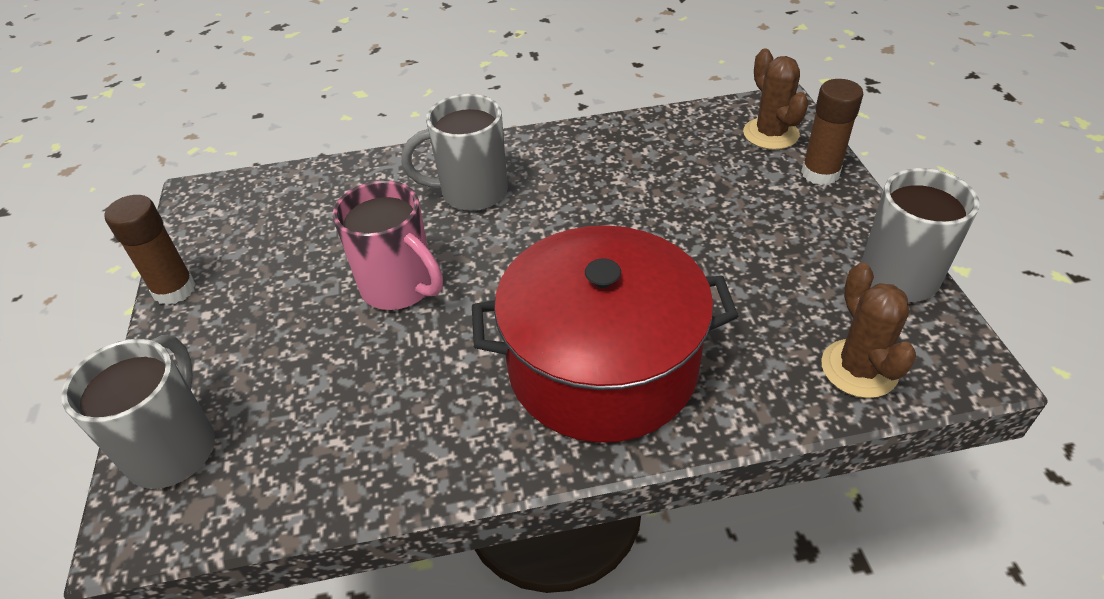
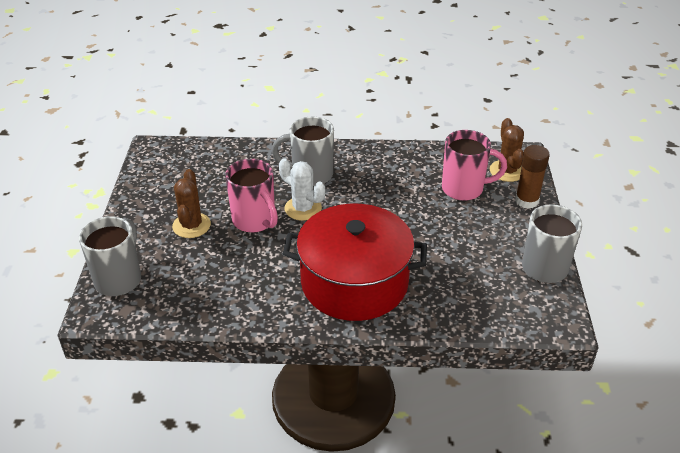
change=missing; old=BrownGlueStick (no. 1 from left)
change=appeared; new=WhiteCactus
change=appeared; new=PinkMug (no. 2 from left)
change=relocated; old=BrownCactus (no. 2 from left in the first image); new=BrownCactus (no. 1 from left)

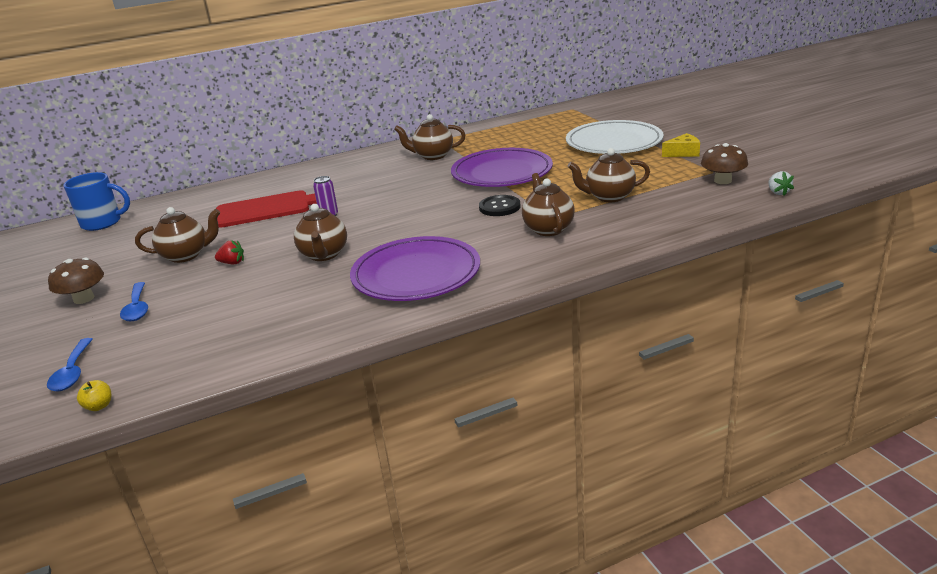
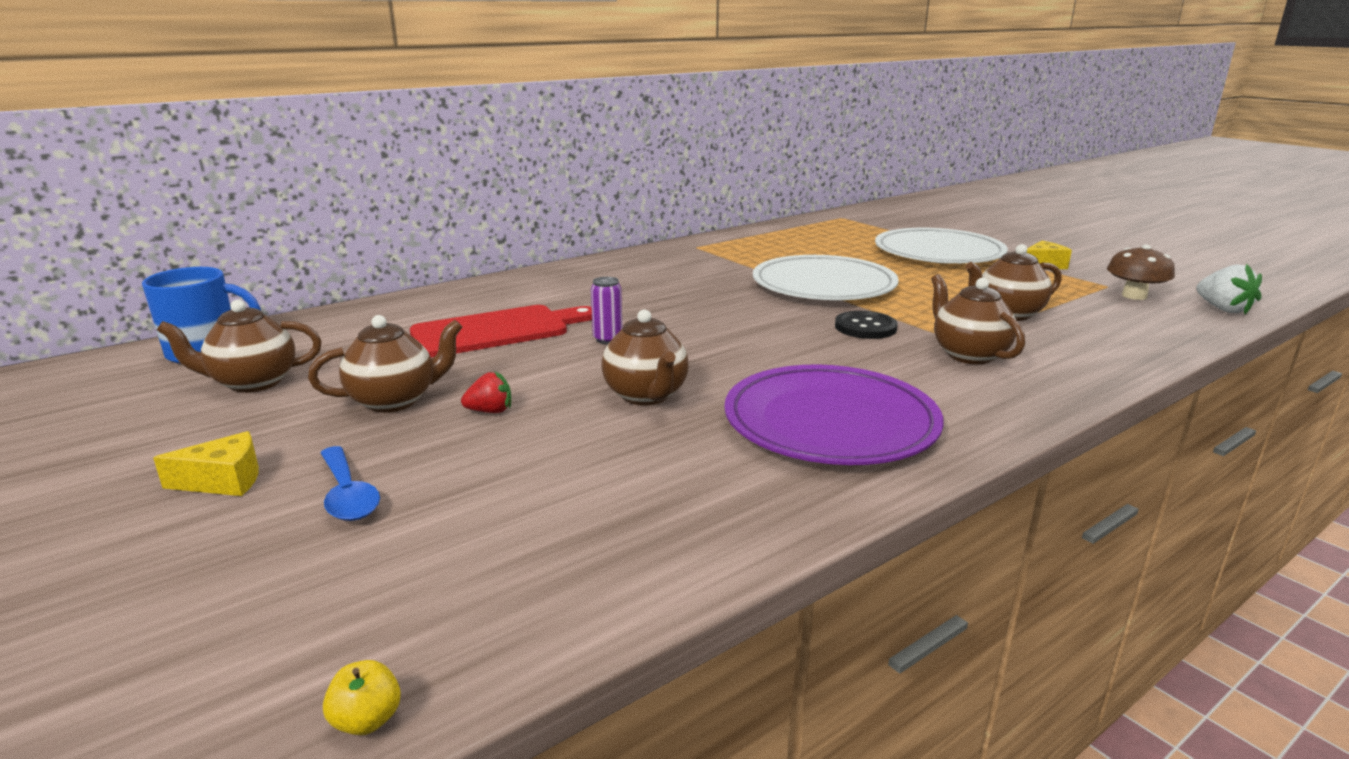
change=missing; old=BlueSpoon (no. 1 from left)
change=relocated; old=BrownTeapot (no. 3 from left in the first image); new=BrownTeapot (no. 1 from left)
change=exchanged; old=BrownMushroom (no. 1 from left); new=YellowCheese (no. 1 from left)
change=colour; old=PurplePlate (no. 2 from left); new=WhitePlate (no. 1 from left)
change=size; old=WhiteStrawberry; factor=1.53

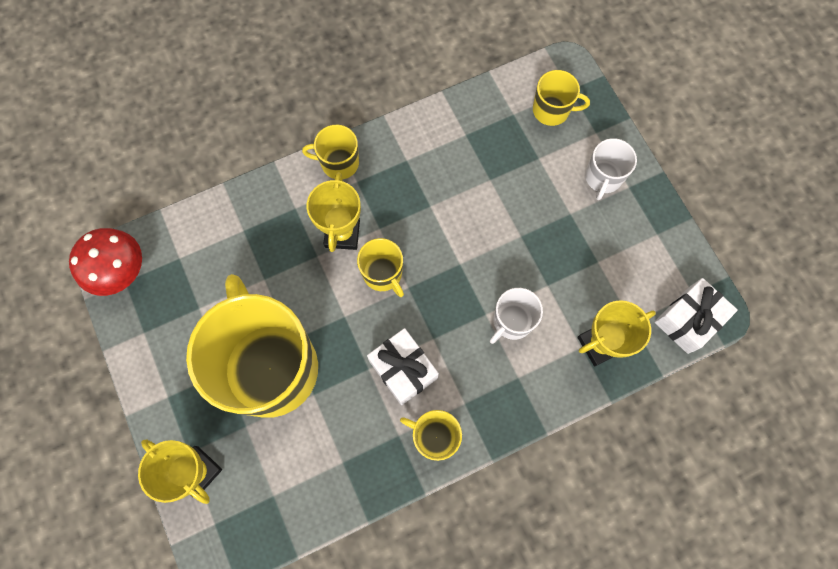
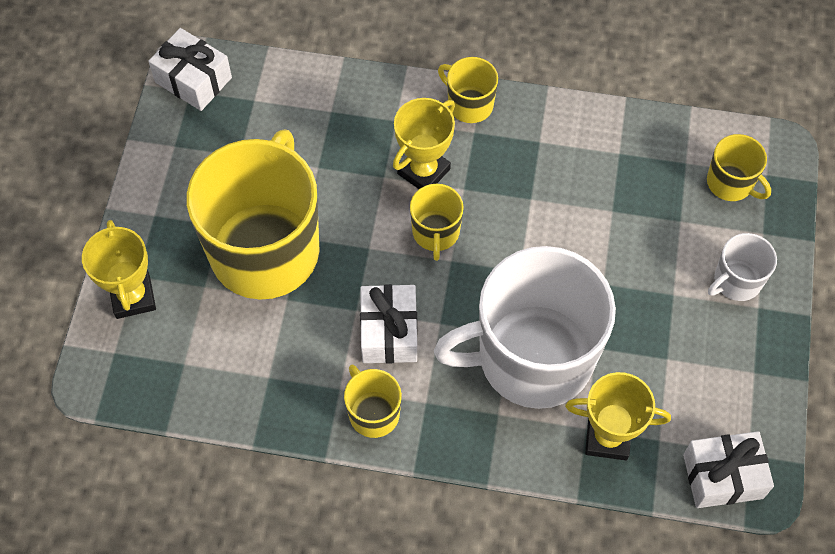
change=exchanged; old=RedMushroom; new=WhiteGift (no. 1 from left)
change=size; old=WhiteMug (no. 1 from left); factor=2.3

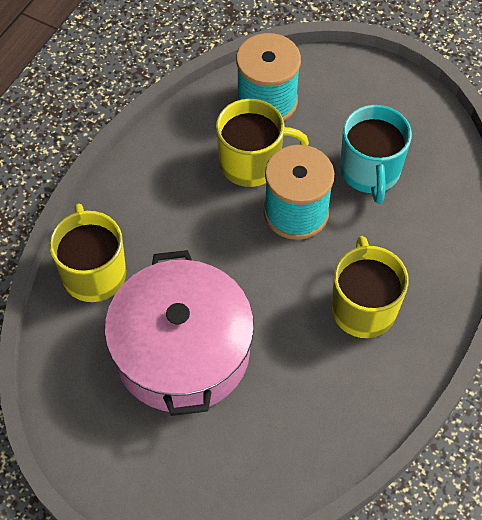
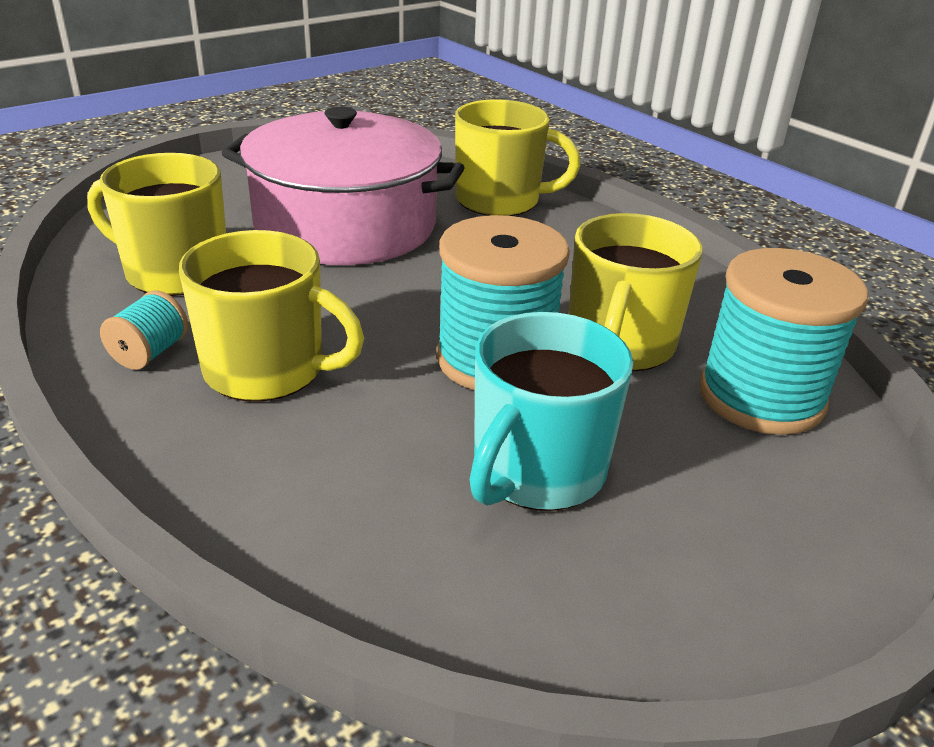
change=appeared; new=YellowMug (no. 1 from left)
change=appeared; new=TurquoiseSpool (no. 1 from left)
change=spun; old=TurquoiseMug; degrees=-75

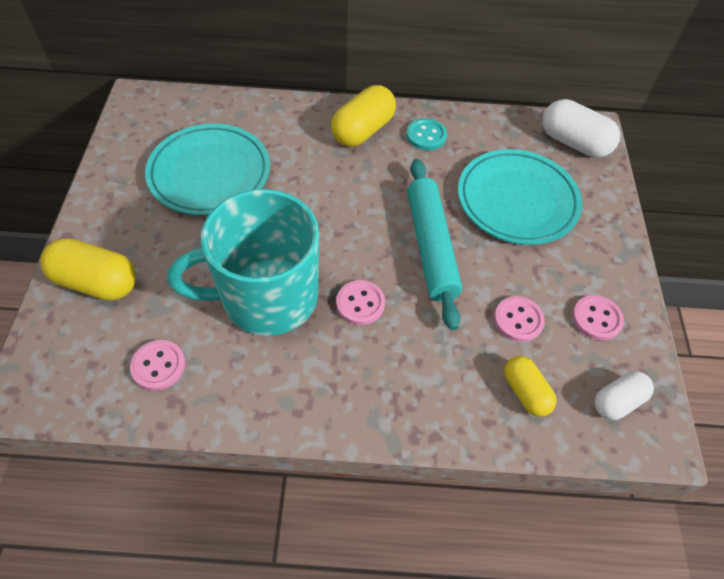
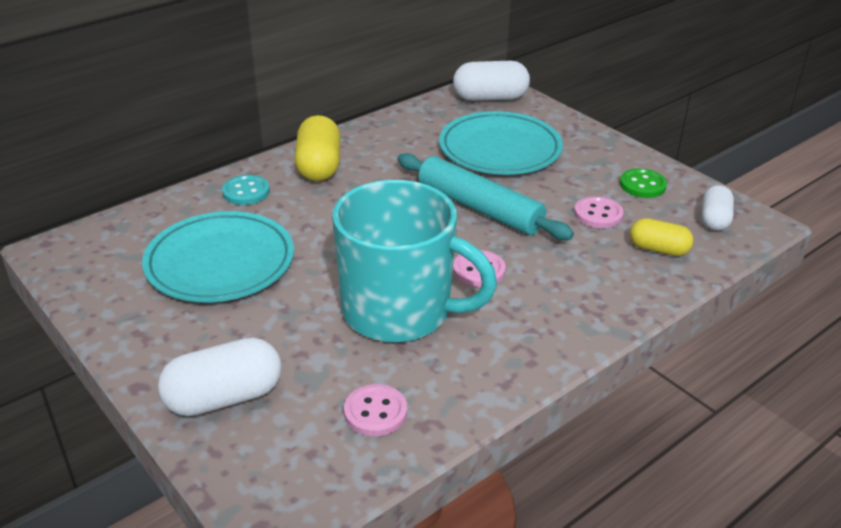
change=relocated; old=TurquoiseButton
change=colour; old=YellowCapsule (no. 1 from left); new=WhiteCapsule (no. 1 from left)
change=colour; old=PinkButton (no. 4 from left); new=GreenButton
change=spun; old=TurquoiseMug; degrees=-105

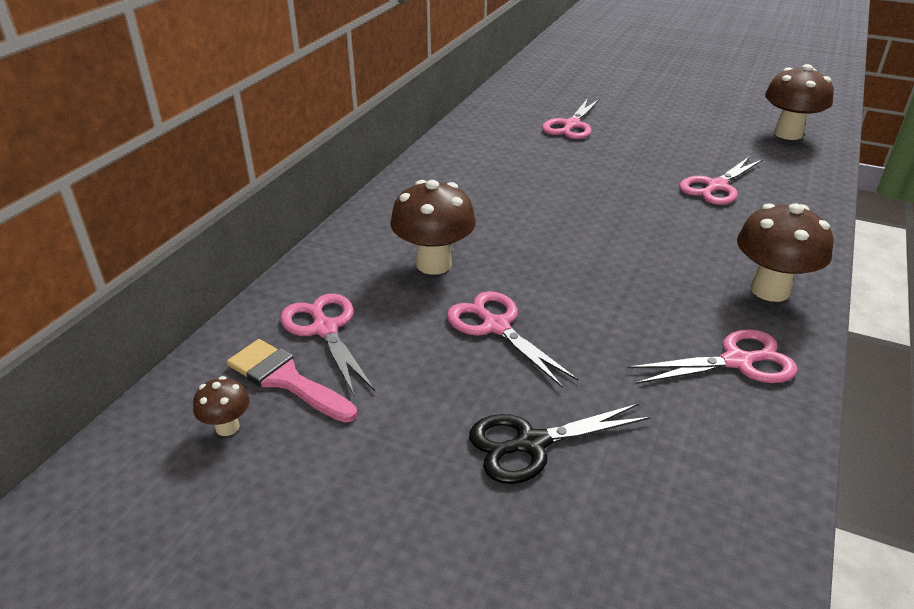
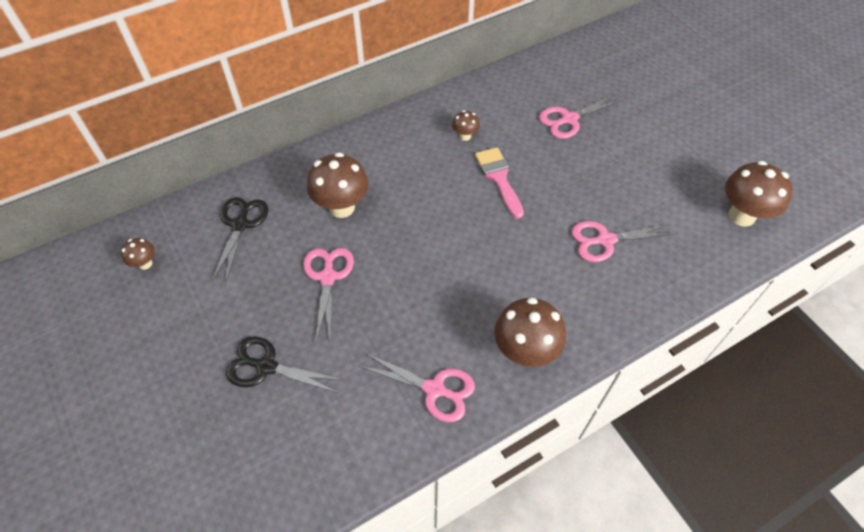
change=appeared; new=BrownMushroom (no. 3 from left)
change=relocated; old=PinkBrush
change=colour; old=PinkScissors (no. 1 from left); new=BlackScissors (no. 1 from left)

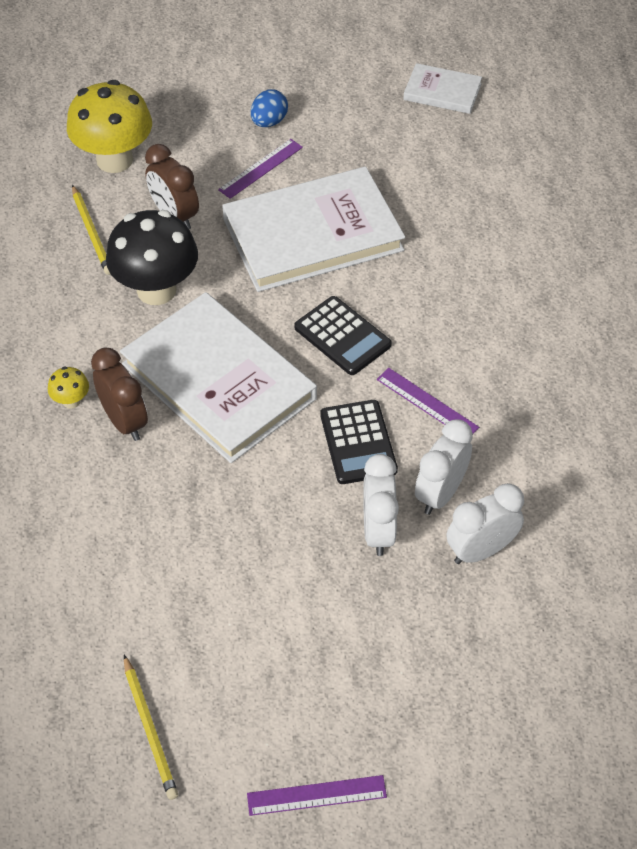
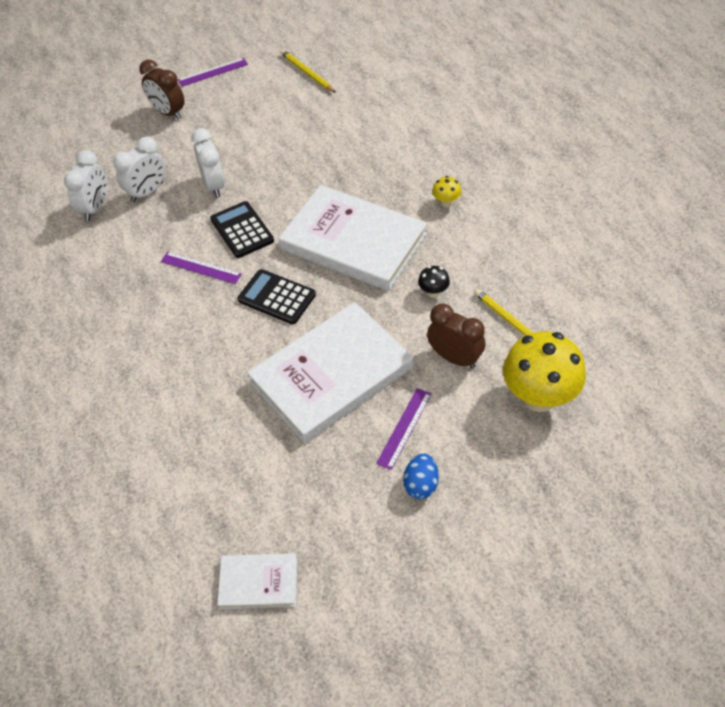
change=relocated; old=BrownClock (no. 1 from left)
change=relocated; old=WhiteClock (no. 2 from left in the first image); new=WhiteClock (no. 1 from left)
change=size; old=BlackMushroom; factor=0.43

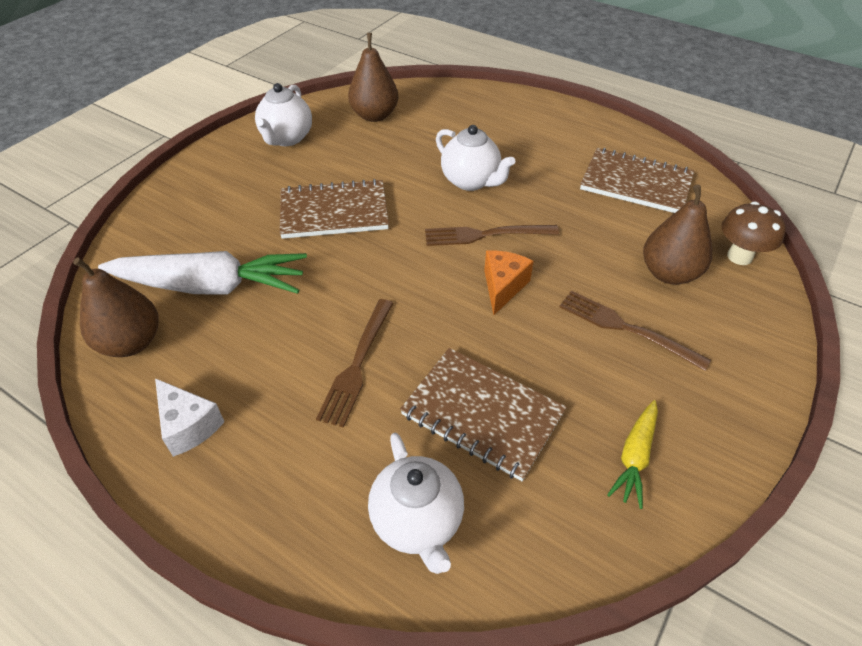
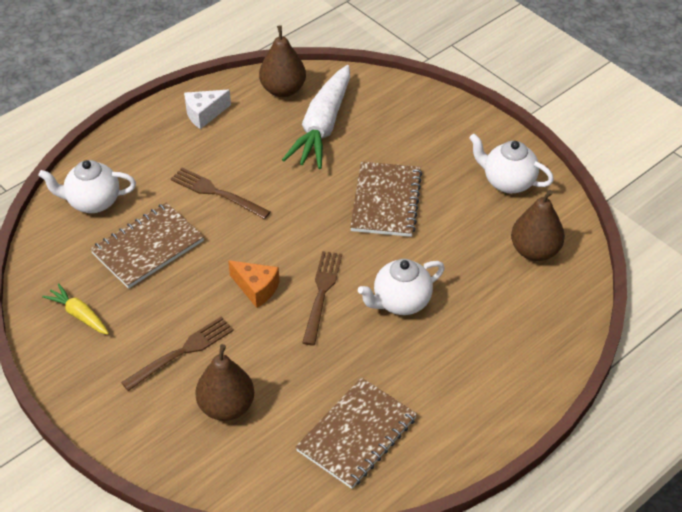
change=missing; old=BrownMushroom

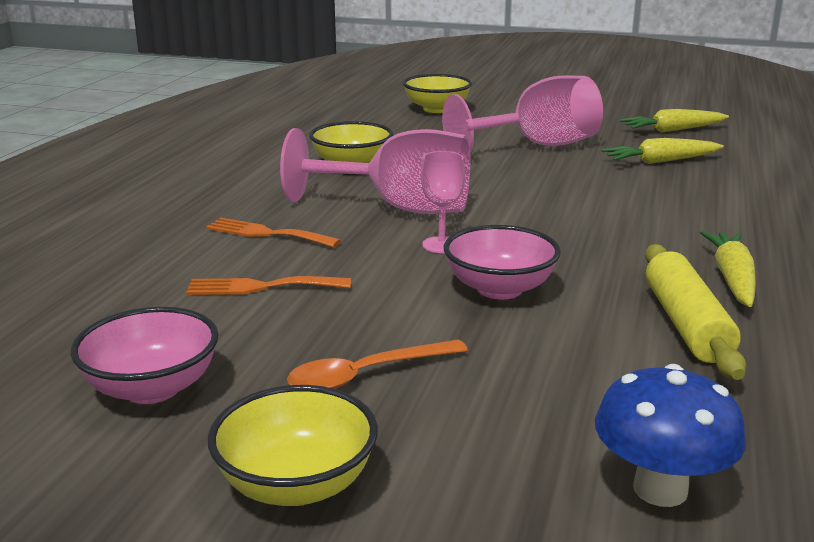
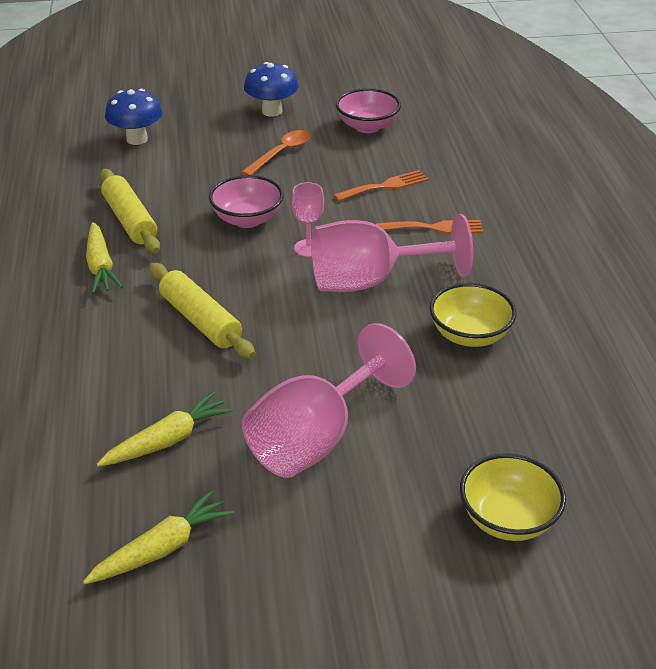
change=appeared; new=YellowRollingPin (no. 2 from left)
change=exchanged; old=YellowBowl (no. 1 from left); new=BlueMushroom (no. 2 from left)

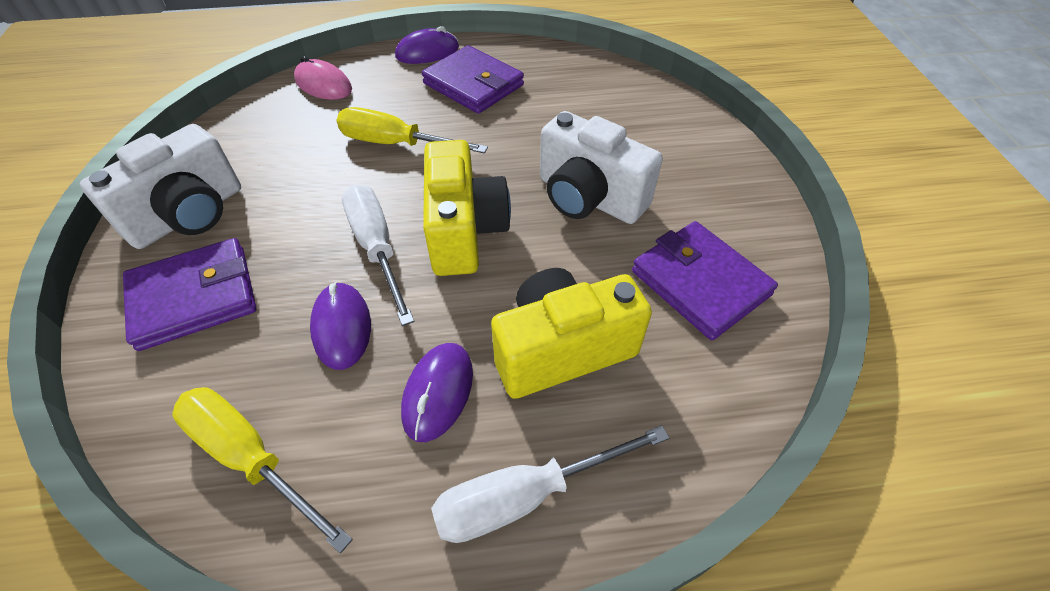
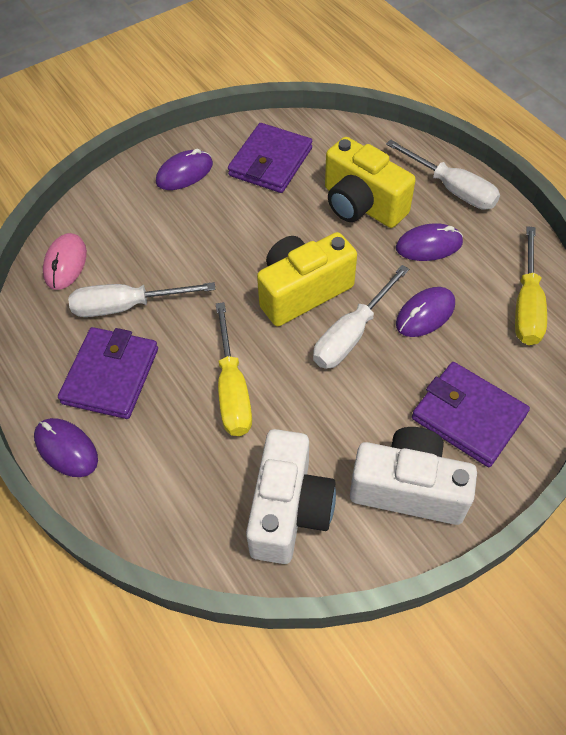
change=appeared; new=WhiteScrewdriver (no. 1 from left)
change=appeared; new=PurpleMouse (no. 2 from left)
change=relocated; old=PinkMouse
change=relocated; old=WhiteCamera (no. 2 from left in the first image); new=WhiteCamera (no. 1 from left)

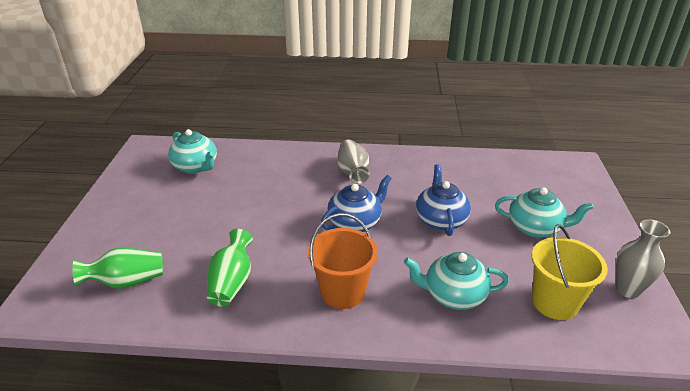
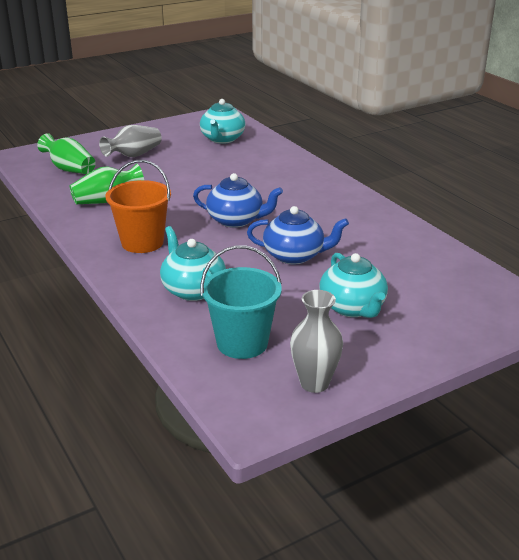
change=relocated; old=GreyVase (no. 1 from left)
change=colour; old=YellowBucket; new=TurquoiseBucket
change=spun; old=BlueTeapot (no. 2 from left); degrees=45

